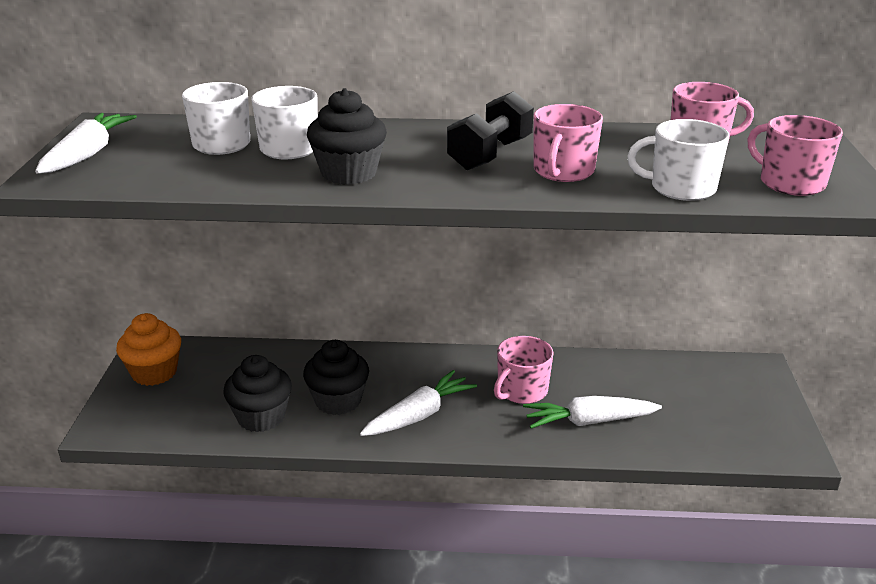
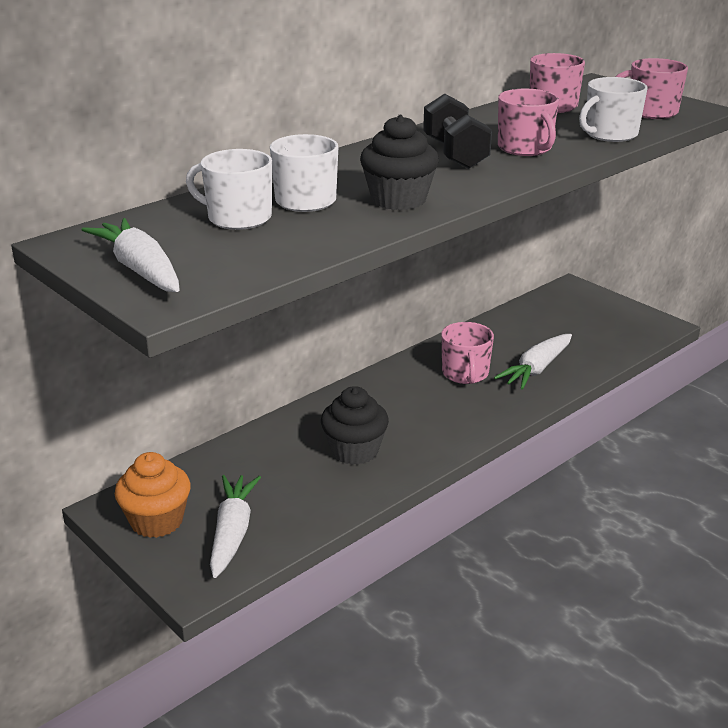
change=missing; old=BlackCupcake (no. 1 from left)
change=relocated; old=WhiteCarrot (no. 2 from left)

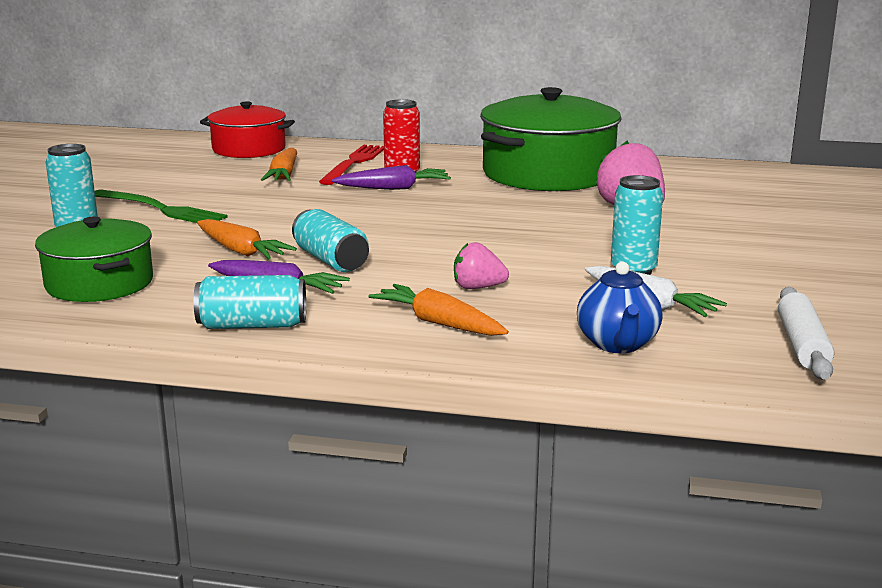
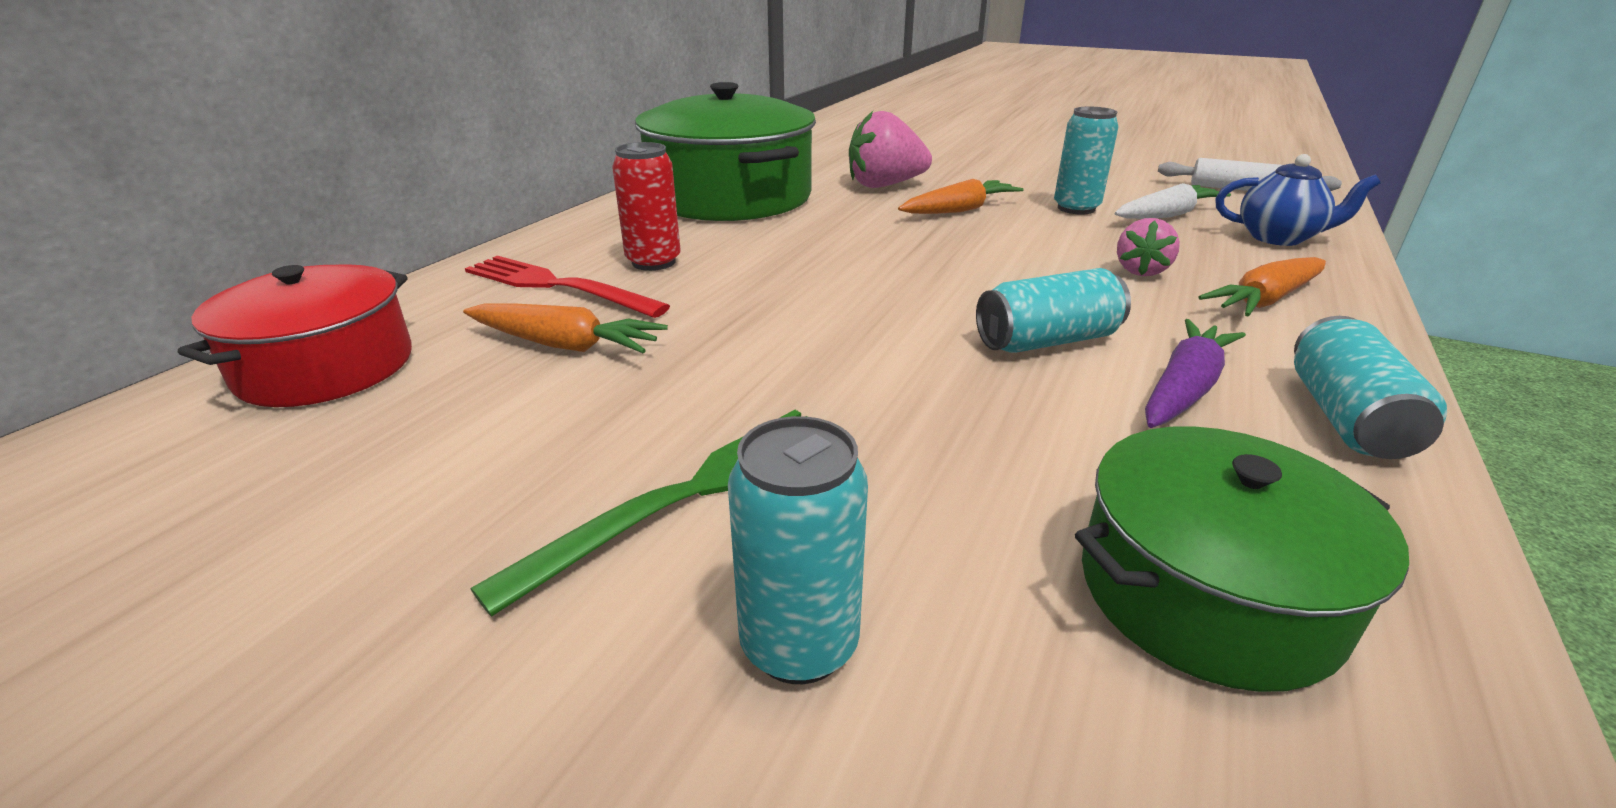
change=missing; old=PurpleCarrot (no. 2 from left)
change=relocated; old=OrangeCarrot (no. 1 from left in the first image); new=OrangeCarrot (no. 2 from left)

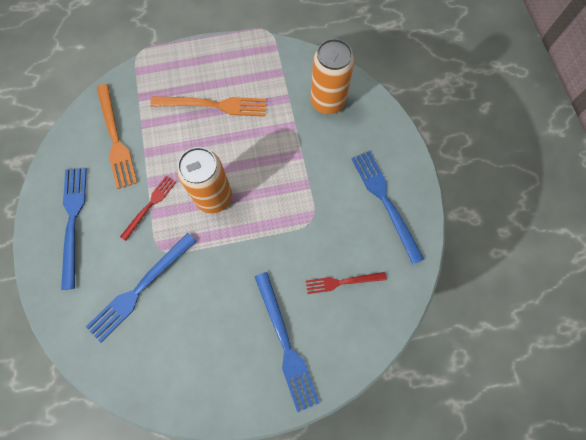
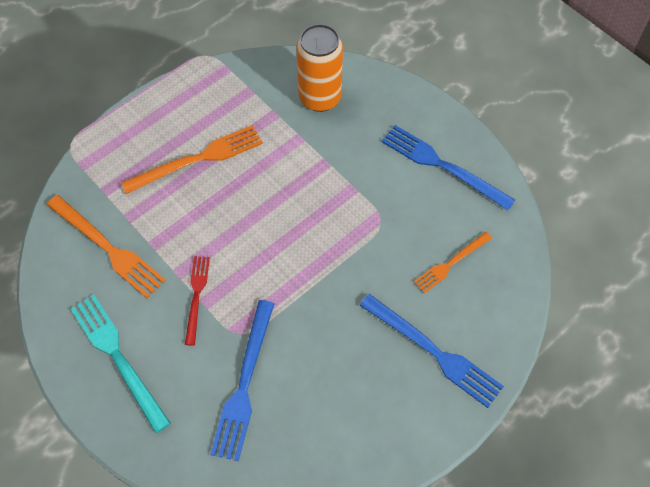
change=missing; old=OrangeCan (no. 1 from left)
change=colour; old=BlueFork (no. 1 from left); new=TurquoiseFork
change=colour; old=RedFork (no. 2 from left); new=OrangeFork (no. 3 from left)

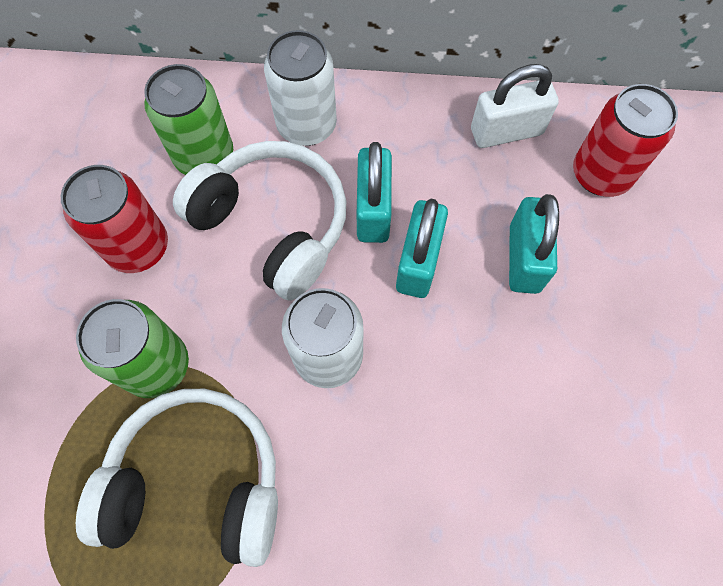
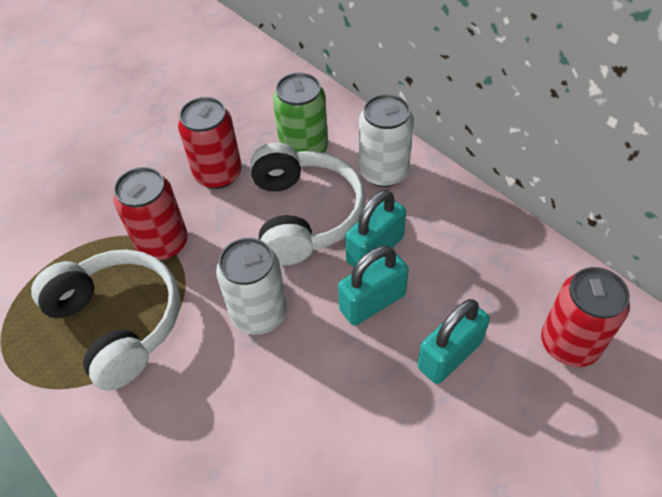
change=missing; old=WhitePadlock
change=colour; old=GreenCan (no. 1 from left); new=RedCan (no. 1 from left)

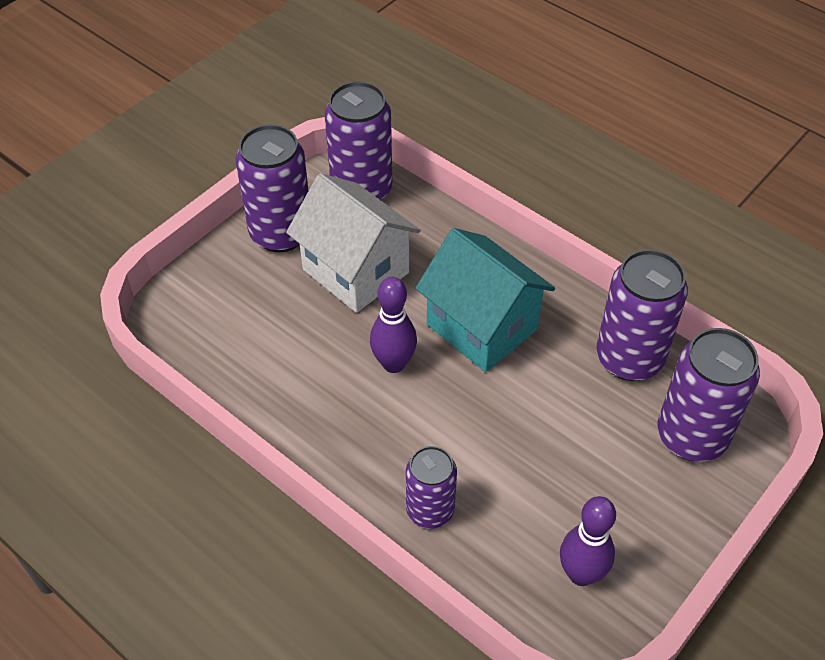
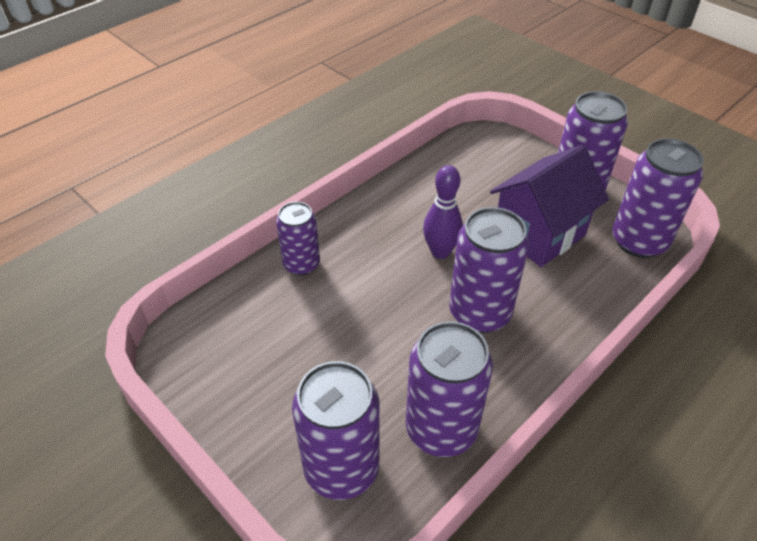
change=missing; old=PurpleBowlingPin (no. 2 from left)
change=exchanged; old=TurquoiseHouse; new=PurpleCan (no. 4 from left)
change=colour; old=WhiteHouse; new=PurpleHouse

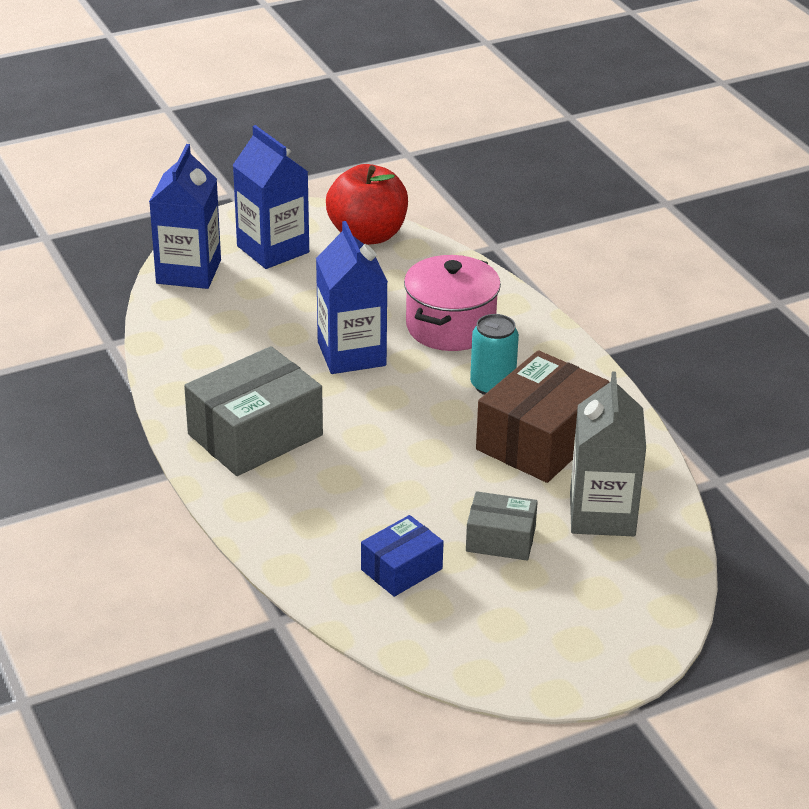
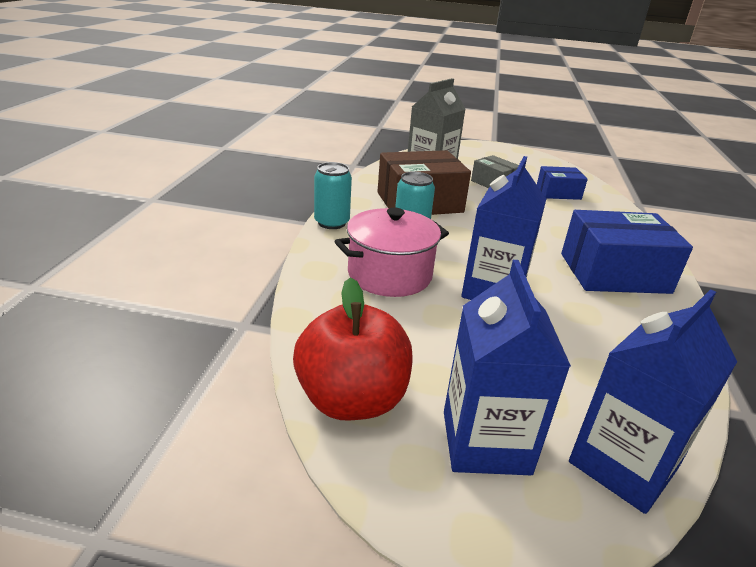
change=appeared; new=TurquoiseCan (no. 1 from left)
change=colour; old=GreyBox (no. 1 from left); new=BlueBox (no. 2 from left)

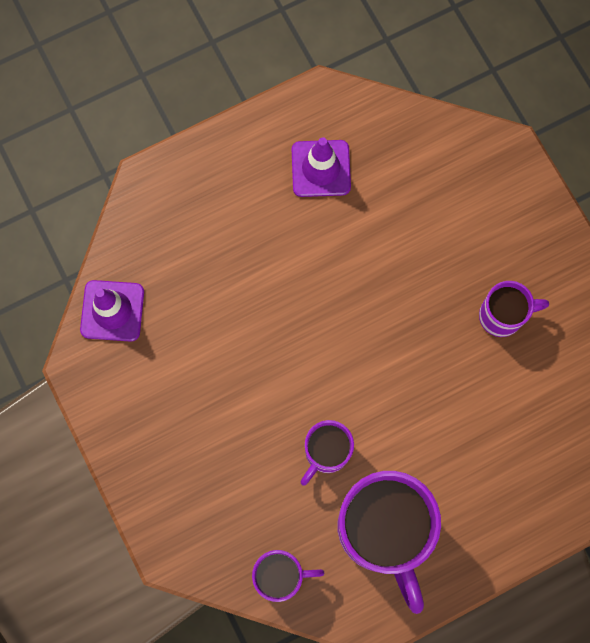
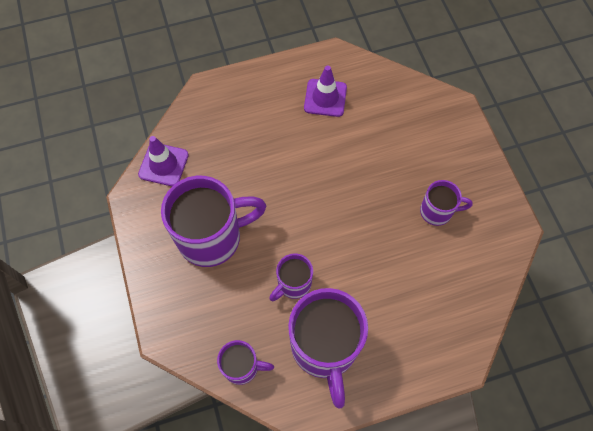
change=appeared; new=PurpleMug (no. 1 from left)

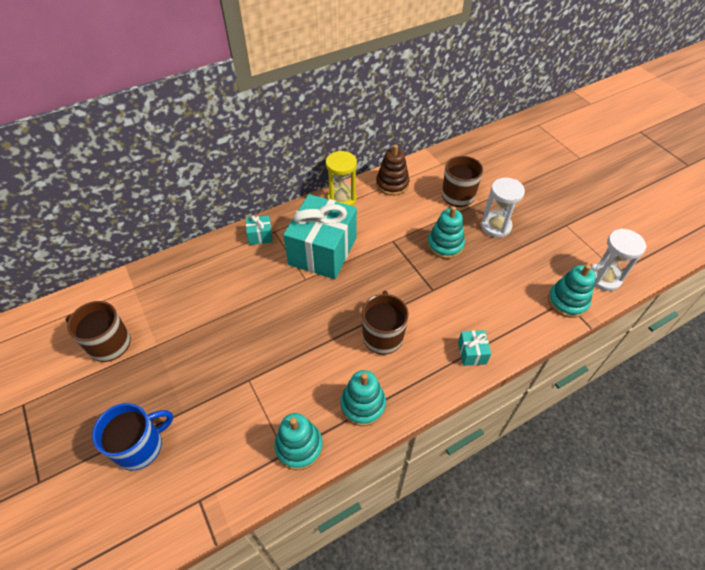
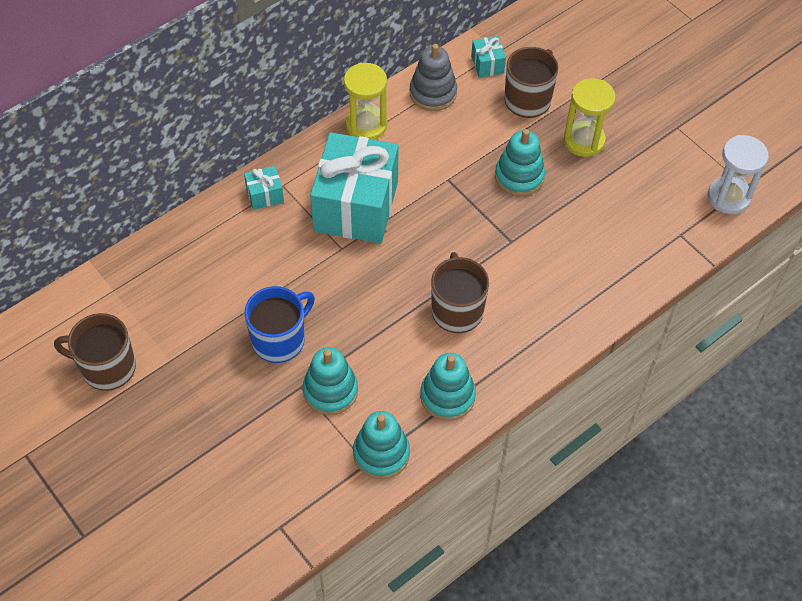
change=relocated; old=BlueMug
change=relocated; old=TurquoiseGift (no. 3 from left)
change=relocated; old=TurquoiseStackingToy (no. 4 from left in the first image); new=TurquoiseStackingToy (no. 1 from left)
change=colour; old=BrownStackingToy; new=GreyStackingToy
change=colour; old=WhiteHourglass (no. 1 from left); new=YellowHourglass (no. 2 from left)

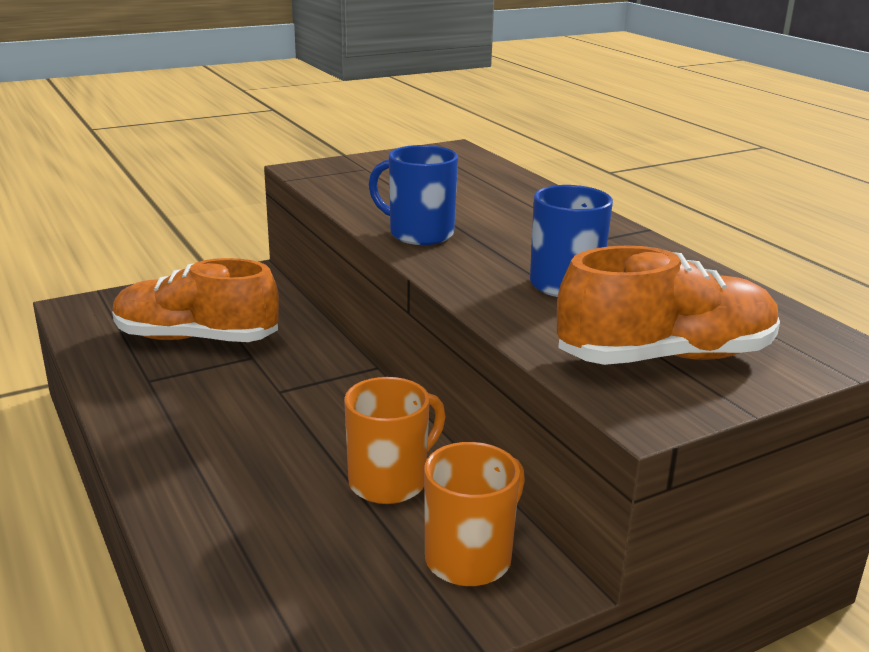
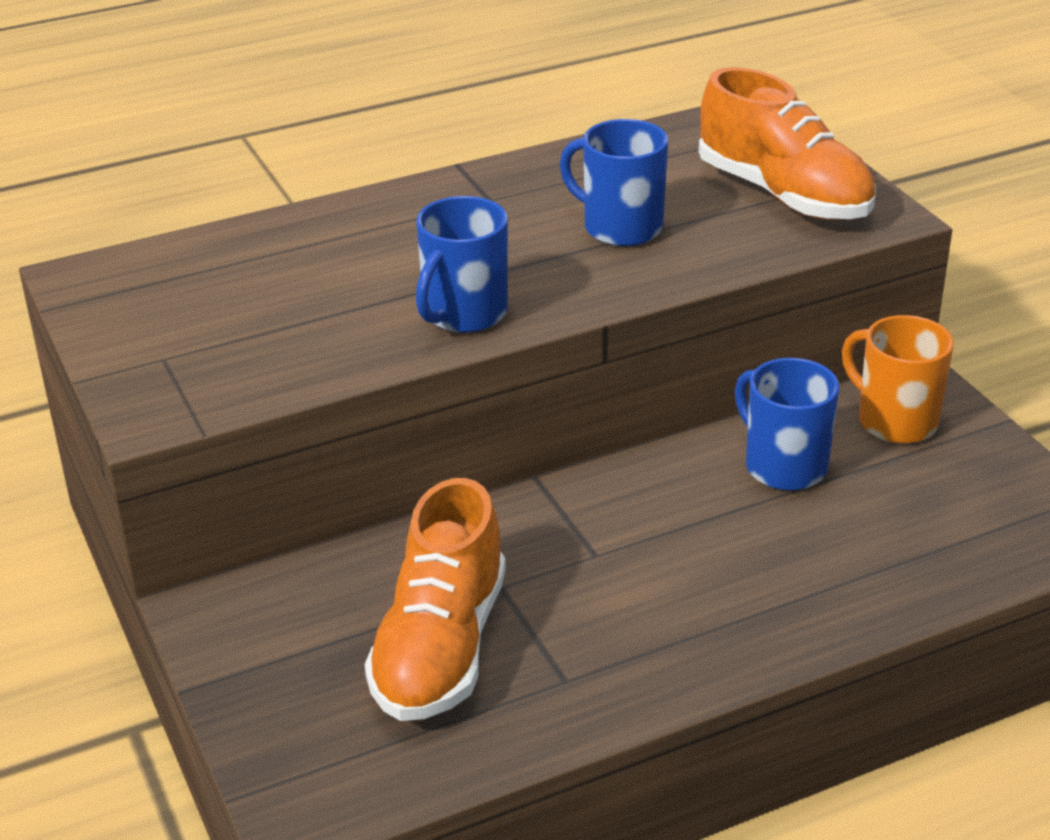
change=colour; old=OrangeMug (no. 1 from left); new=BlueMug (no. 3 from left)
change=spun; old=OrangeShoe (no. 2 from left); degrees=150

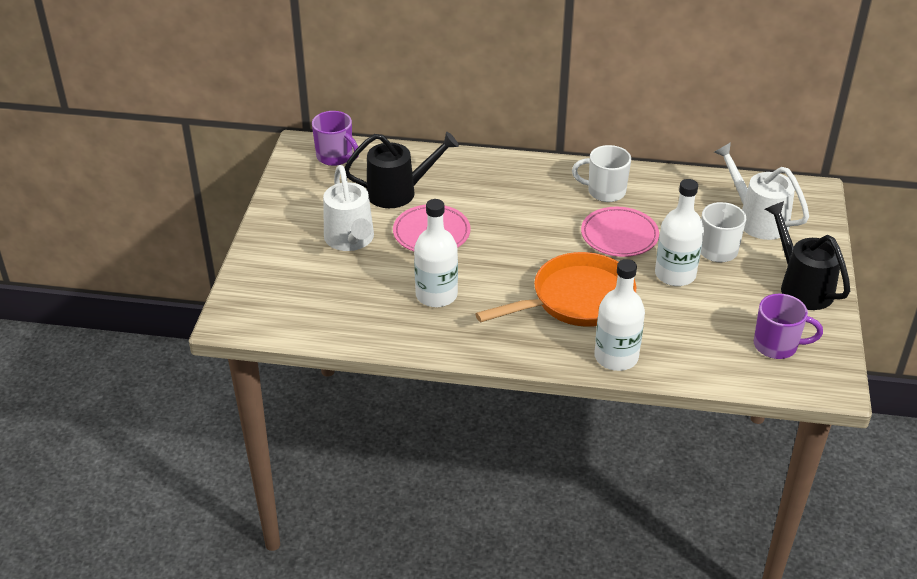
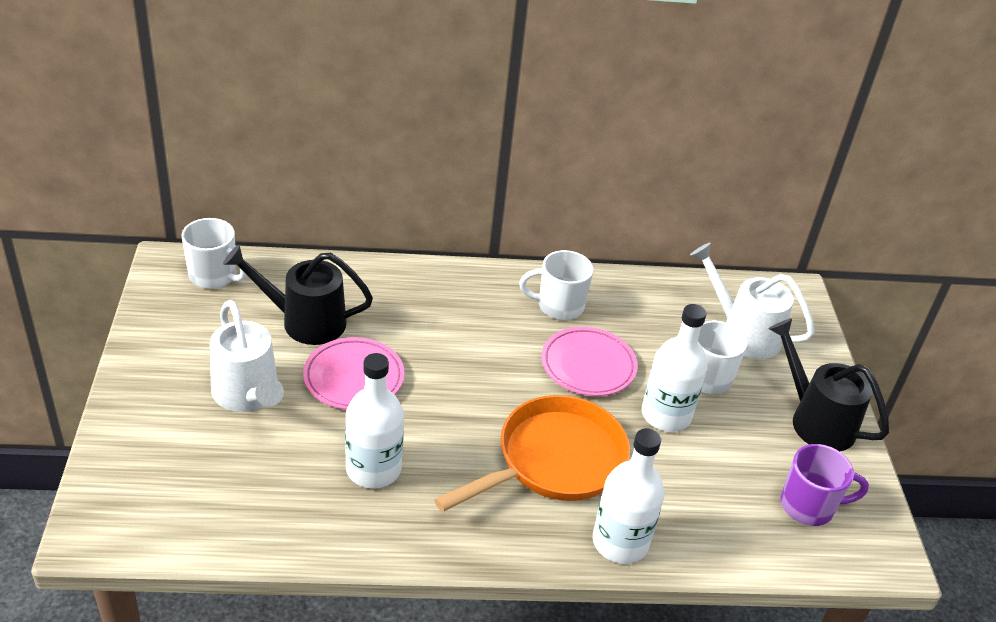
change=colour; old=PurpleMug (no. 1 from left); new=WhiteMug (no. 1 from left)
change=spun; old=BlackWateringCan (no. 1 from left); degrees=-150

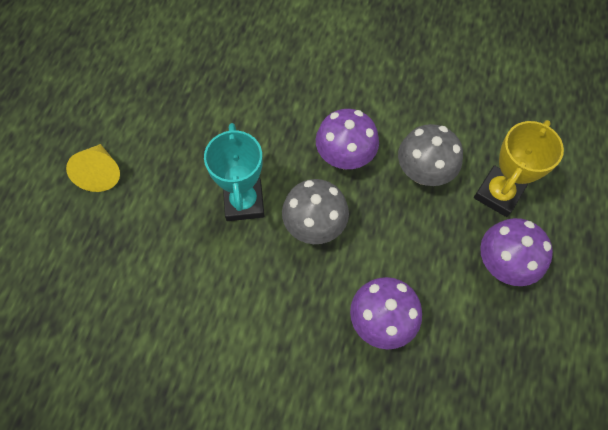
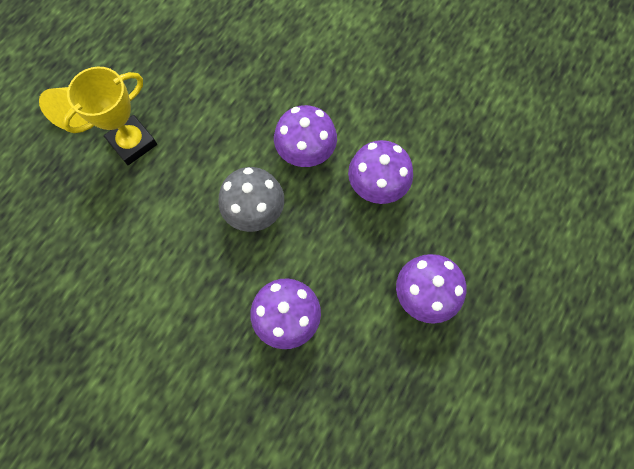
change=missing; old=TurquoiseTrophy
change=relocated; old=YellowTrophy
change=colour; old=GreyMushroom (no. 2 from left); new=PurpleMushroom (no. 3 from left)

